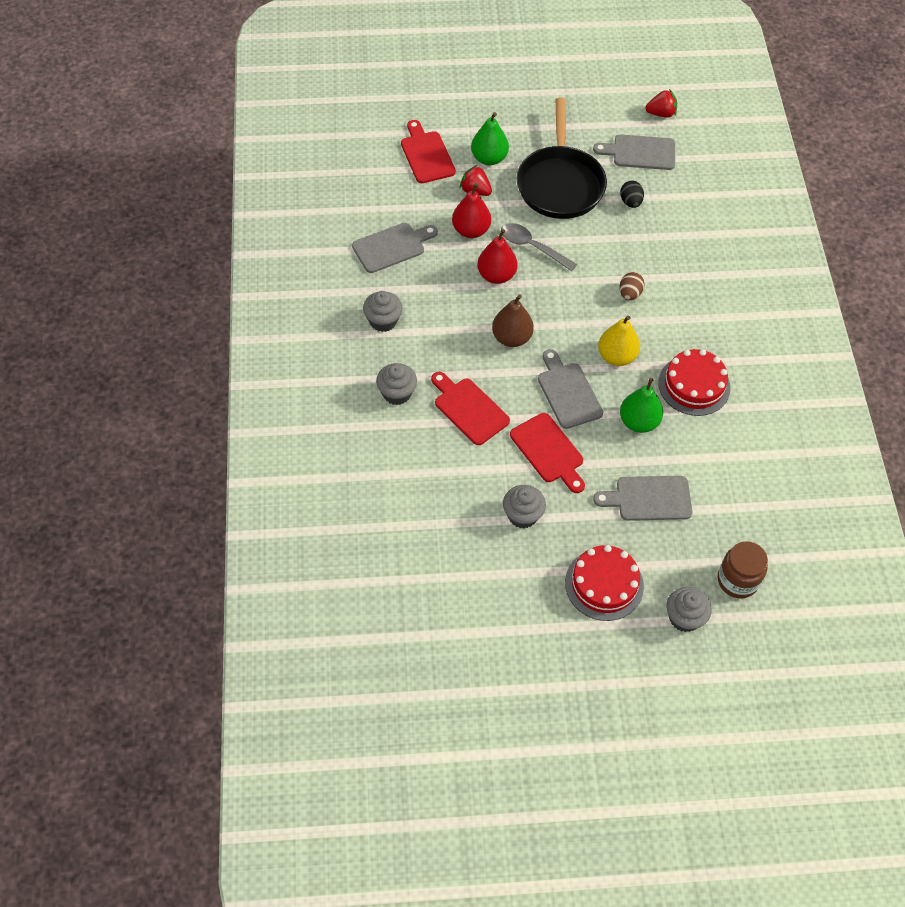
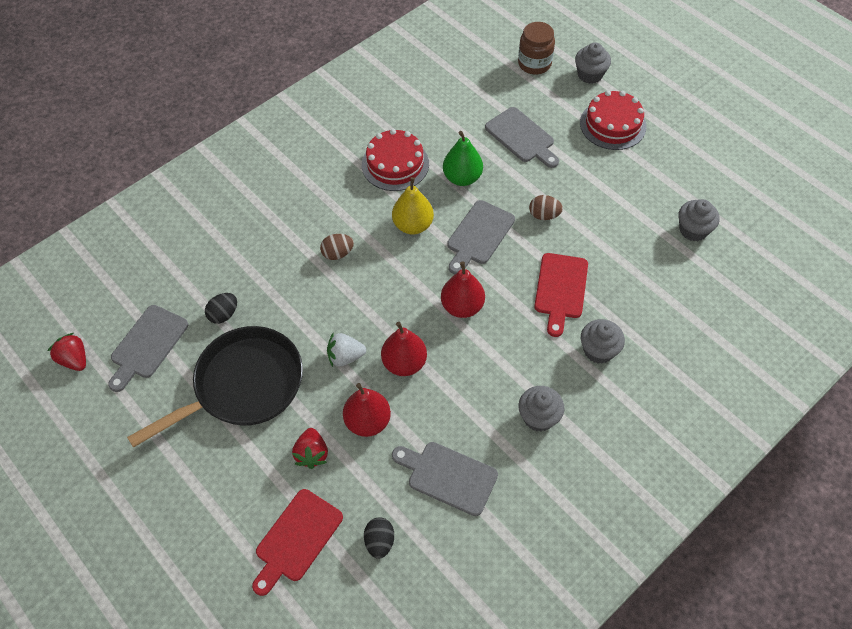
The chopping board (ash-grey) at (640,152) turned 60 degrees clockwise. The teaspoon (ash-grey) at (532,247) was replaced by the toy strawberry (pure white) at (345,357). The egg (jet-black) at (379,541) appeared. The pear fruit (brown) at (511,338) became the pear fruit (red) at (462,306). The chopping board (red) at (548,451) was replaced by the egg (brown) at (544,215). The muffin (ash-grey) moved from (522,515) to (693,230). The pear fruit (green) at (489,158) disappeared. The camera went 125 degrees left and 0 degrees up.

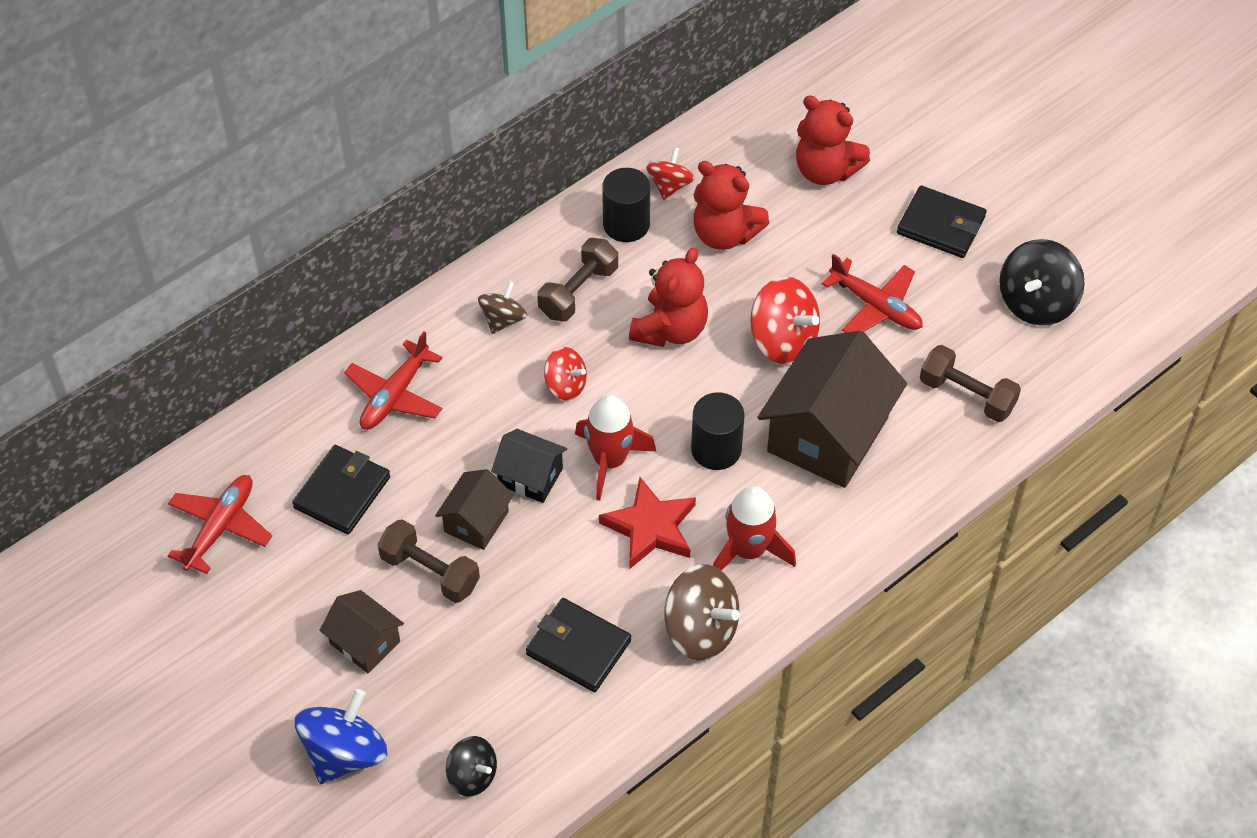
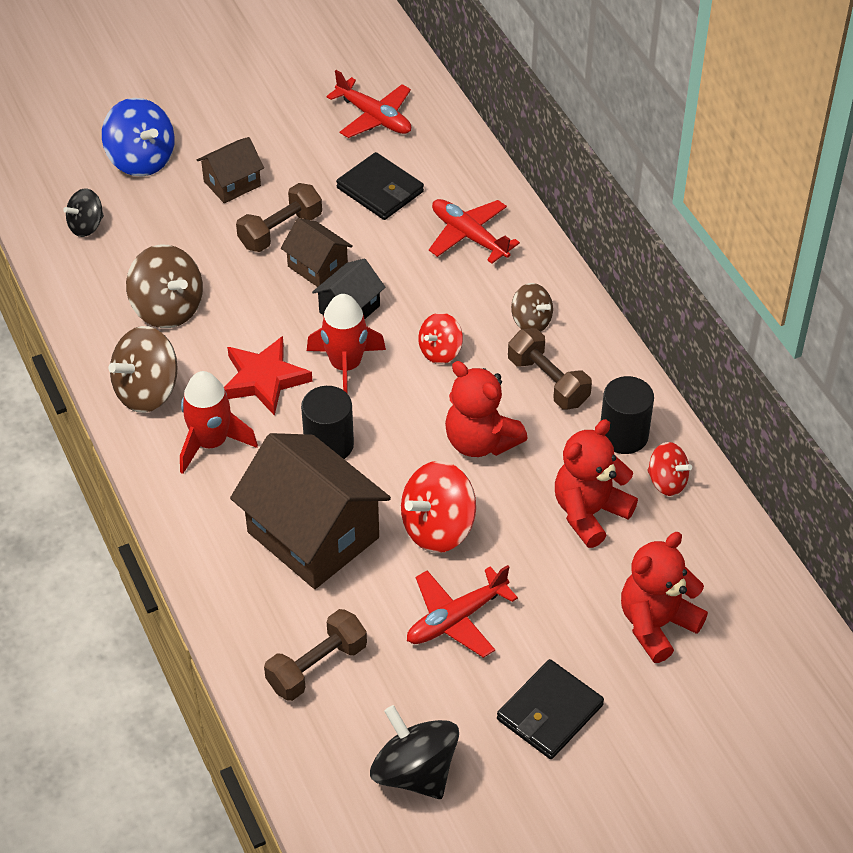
The wallet (jet-black) at (578,647) was replaced by the spinning top (brown) at (168,308). The camera went 105 degrees right and 5 degrees down.

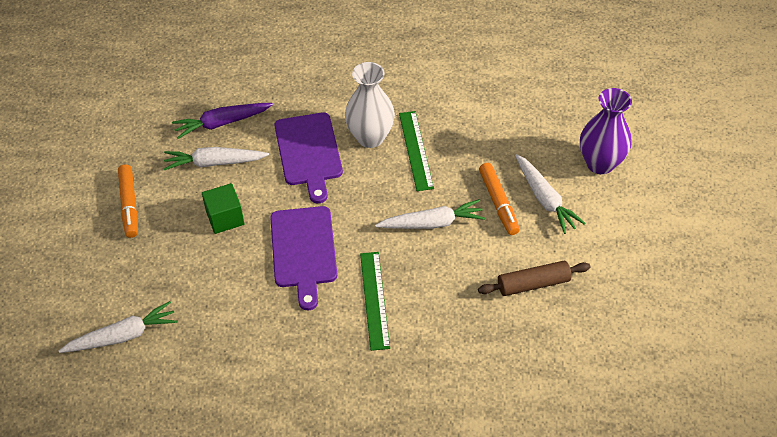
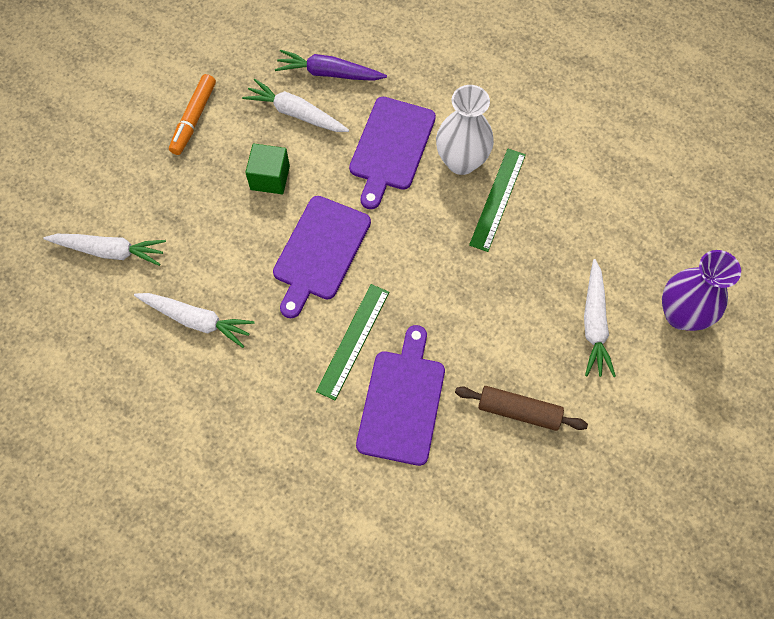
The toy carrot (pure white) moved from (432,223) to (197,320). The chopping board (purple) at (402,402) appeared. The marker (orange) at (498,203) disappeared. The camera went 30 degrees right and 15 degrees up.

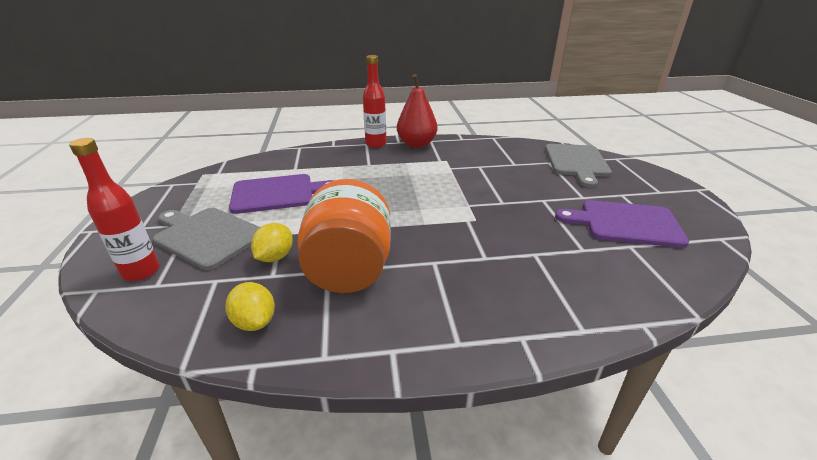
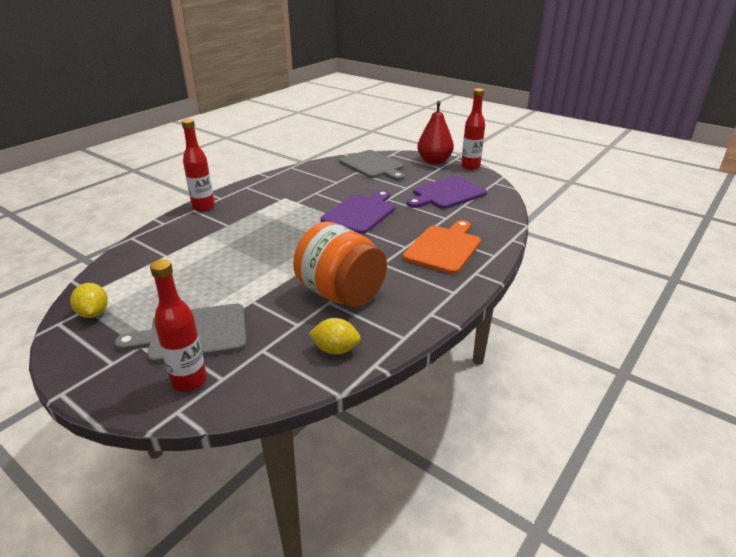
The lemon (golden) moved from (275,257) to (93,313). The chopping board (purple) moved from (277,193) to (360,213). The chopping board (orange) at (444,248) appeared. The pear fruit (red) moved from (416,144) to (434,161). The bottle (red) at (470,167) appeared. The camera went 45 degrees left and 0 degrees up.

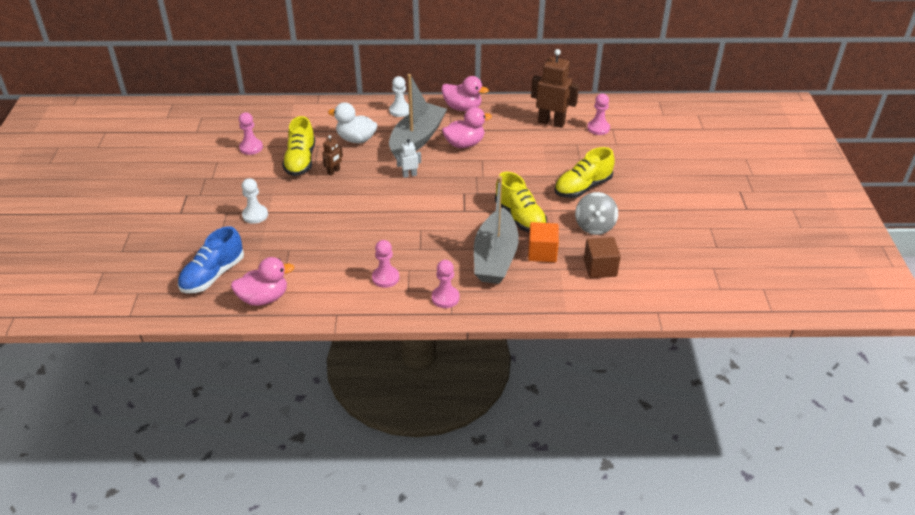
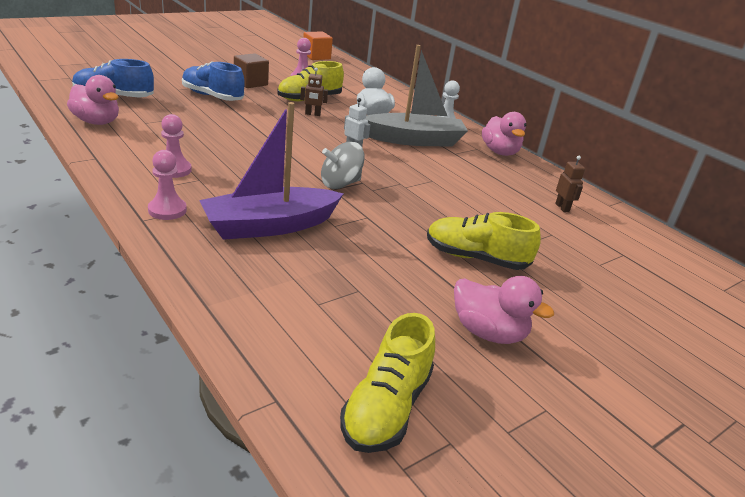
The game pawn (pure white) at (255,215) was replaced by the shoe (blue) at (212,96). The toy boat (ash-grey) at (495,257) became the toy boat (purple) at (270,226). The block (brown) moved from (600,268) to (250,83). The block (orange) moved from (542,252) to (316,56). The spinning top (ash-grey) moved from (594,226) to (340,184). The shoe (golden) moved from (520,217) to (386,408). The duck (rosy) moved from (464,144) to (488,332). The robot figure (brown) at (551,122) changed to 0.50 times the size. The game pawn (rosy) at (598,128) disappeared. The camera went 50 degrees right and 10 degrees down.

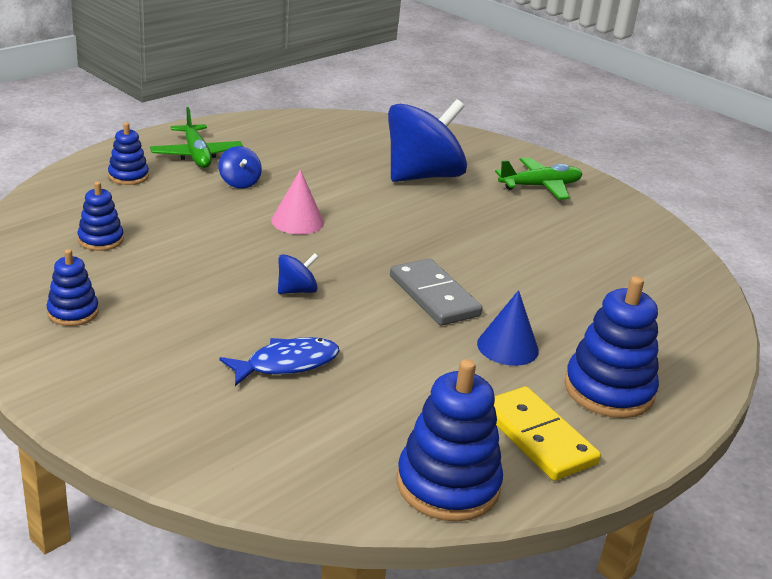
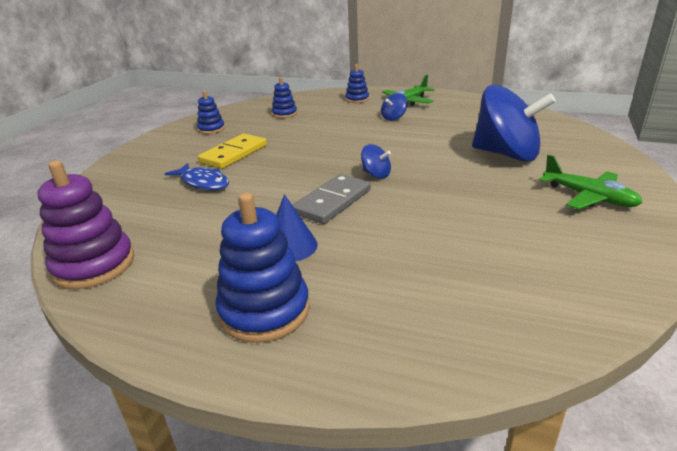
The stacking toy (blue) at (448,485) became the stacking toy (purple) at (94,265). The domino piece (golden) moved from (537,437) to (234,154). The spinning top (blue) moved from (297,290) to (376,174). The solid cone (rosy) at (297,221) disappeared. The camera went 70 degrees right and 0 degrees up.

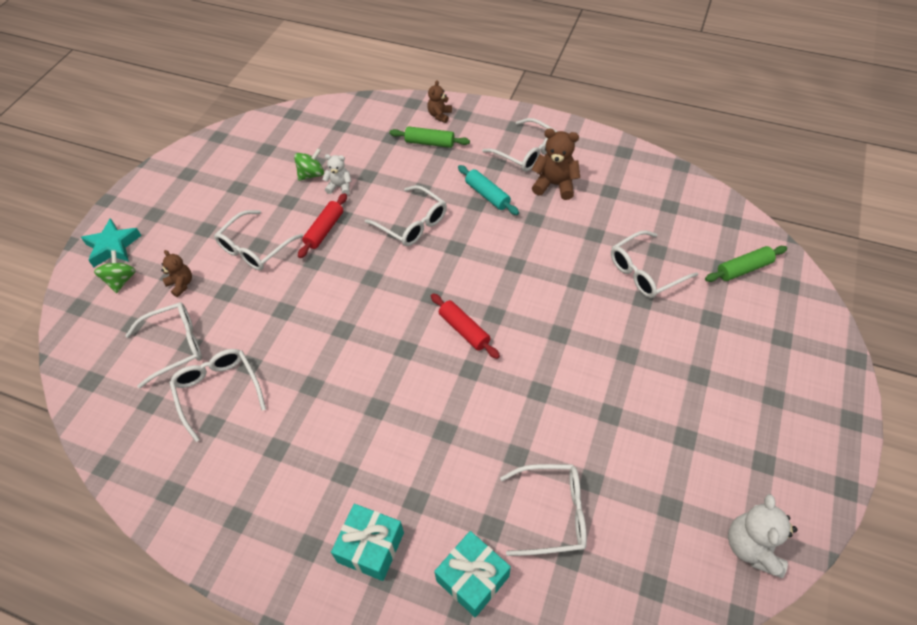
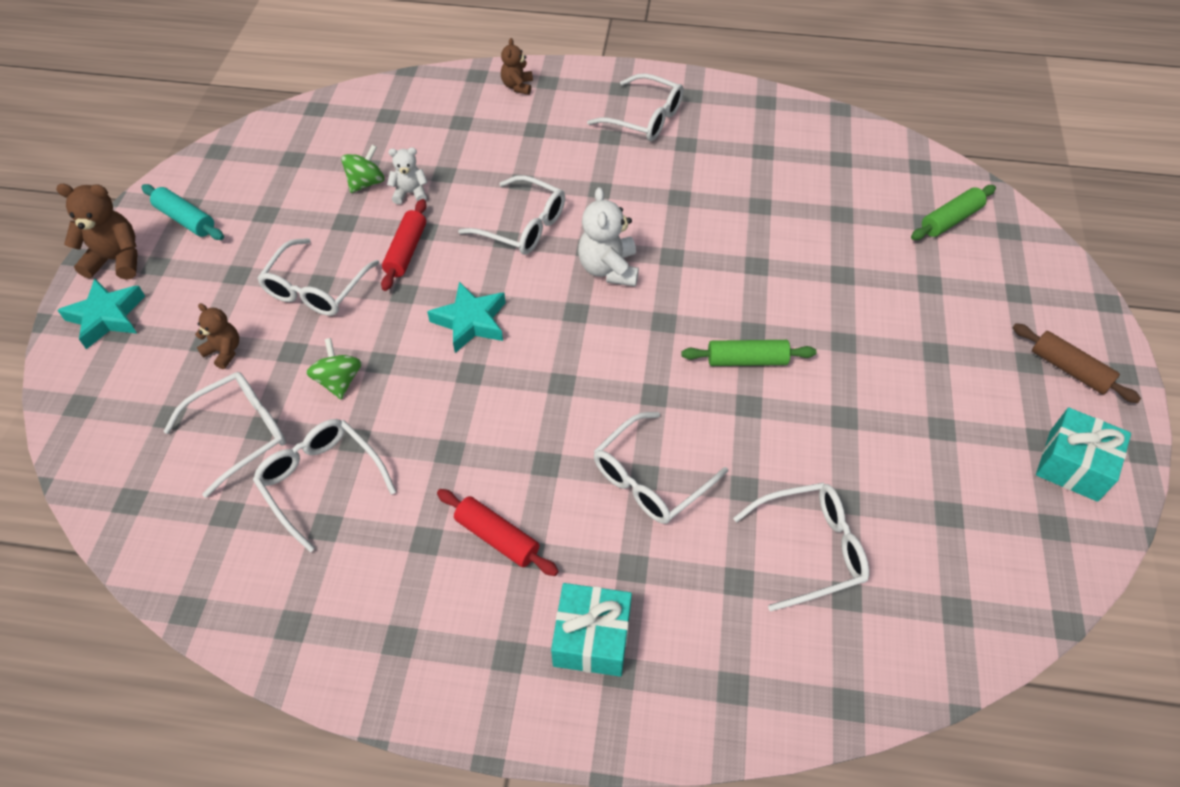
The teddy bear (brown) moved from (555,185) to (117,260). The rolling pin (turquoise) moved from (487,195) to (186,219). The spinning top (green) moved from (121,280) to (339,381). The star shape (turquoise) at (471,321) appeared. The rolling pin (red) moved from (464,330) to (497,537). The teddy bear (pure white) moved from (752,547) to (609,269). The spectacles (pure white) moved from (645,272) to (650,479). The rolling pin (green) moved from (429,143) to (747,360). The rolling pin (brown) at (1069,369) appeared. The wrapped gift (turquoise) moved from (473,578) to (1073,465). The camera went 15 degrees left and 0 degrees up.

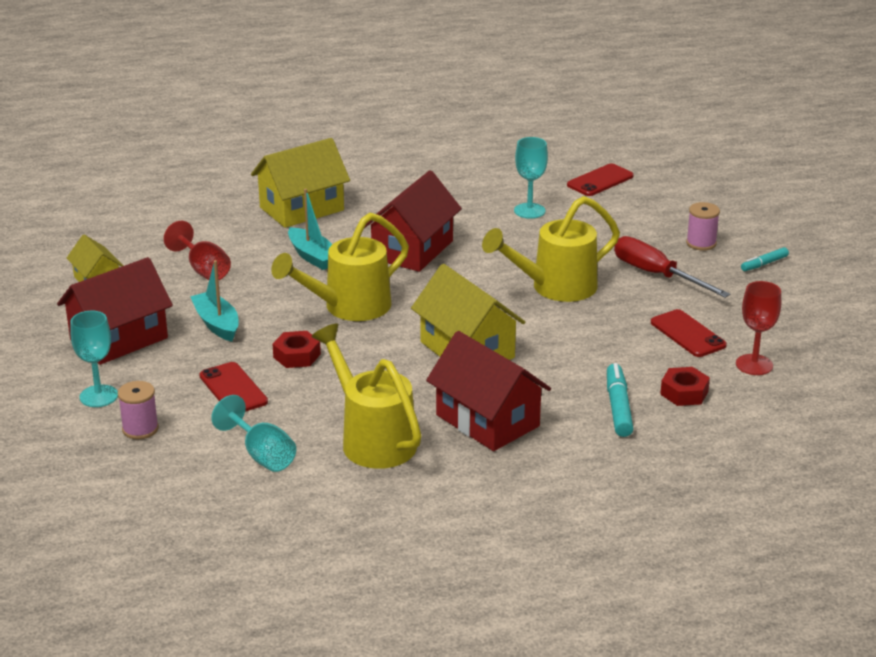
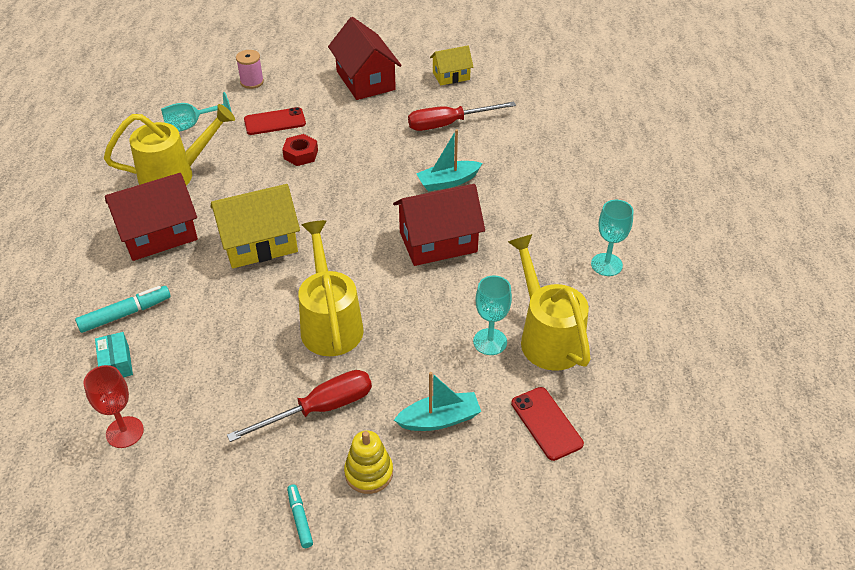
The marker (turquoise) at (618,407) turned 45 degrees counterclockwise. The nut (red) at (684,393) was replaced by the parcel (turquoise) at (116,364). The spool (rosy) at (701,243) was replaced by the stacking toy (golden) at (369,473). The toy house (red) at (412,250) turned 60 degrees counterclockwise. The toy boat (turquoise) moved from (217,324) to (439,419). The wine glass (red) at (203,269) was replaced by the screwdriver (red) at (448,124). The sprinkling can (golden) moved from (349,307) to (547,337). The wine glass (turquoise) moved from (98,396) to (606,264). The toy house (golden) at (302,209) disappeared. The smartphone (red) at (687,334) disappeared. The camera went 105 degrees right and 15 degrees up.

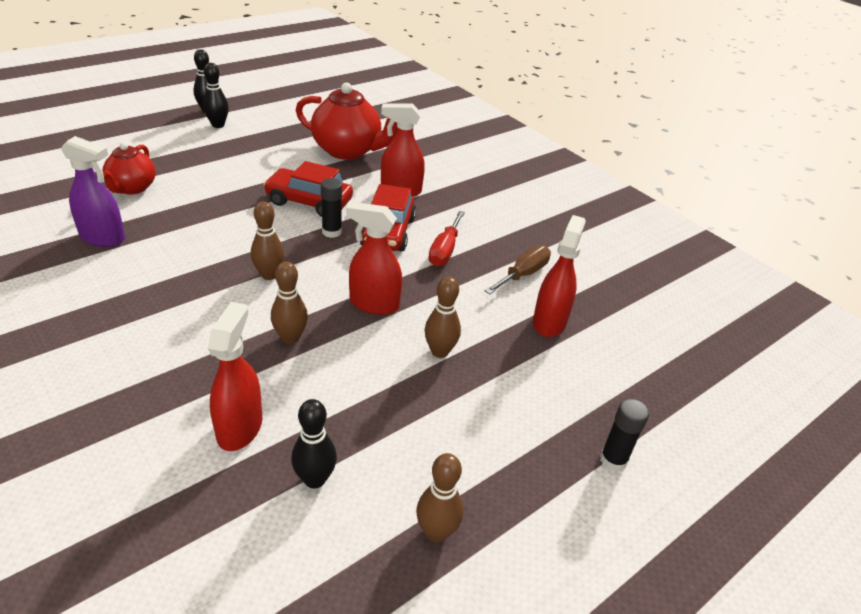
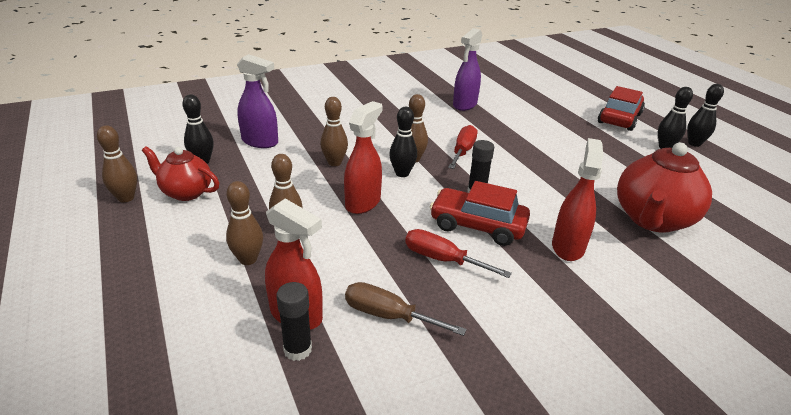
The tea pot (red) moved from (132,188) to (186,192). The bowling pin (brown) at (248,259) appeared. The spray cleaner (red) at (240,428) became the spray cleaner (purple) at (260,142). The stick of glue (jet-black) moved from (613,460) to (297,349). The screwdriver (brown) at (523,274) turned 150 degrees clockwise. The bowling pin (jet-black) at (402,173) appeared. The screwdriver (red) at (463,151) appeared. The automobile (red) moved from (309,202) to (619,118). The camera went 105 degrees right and 5 degrees down.

